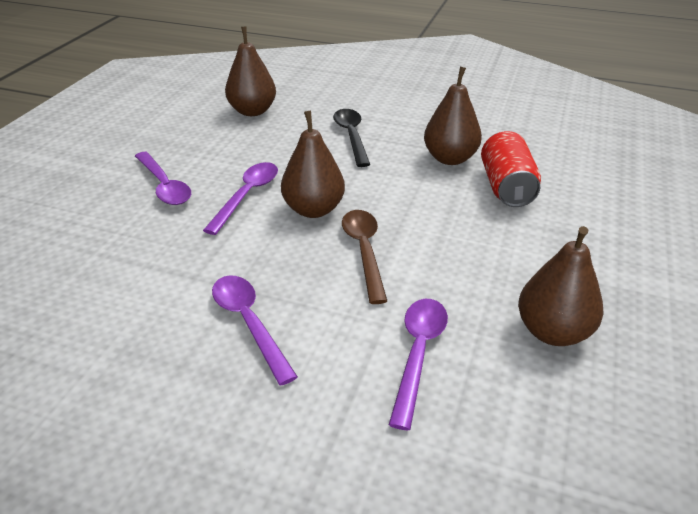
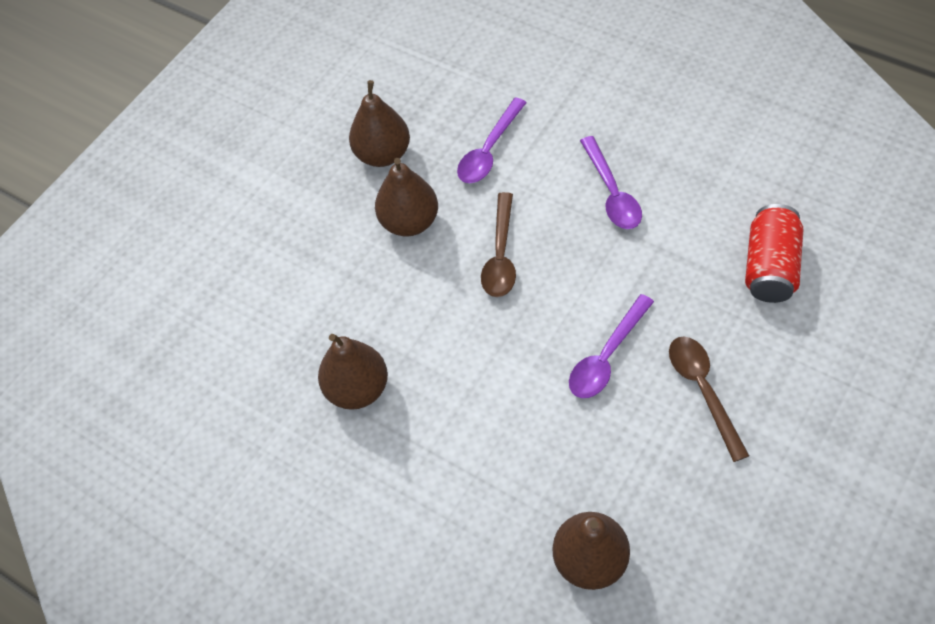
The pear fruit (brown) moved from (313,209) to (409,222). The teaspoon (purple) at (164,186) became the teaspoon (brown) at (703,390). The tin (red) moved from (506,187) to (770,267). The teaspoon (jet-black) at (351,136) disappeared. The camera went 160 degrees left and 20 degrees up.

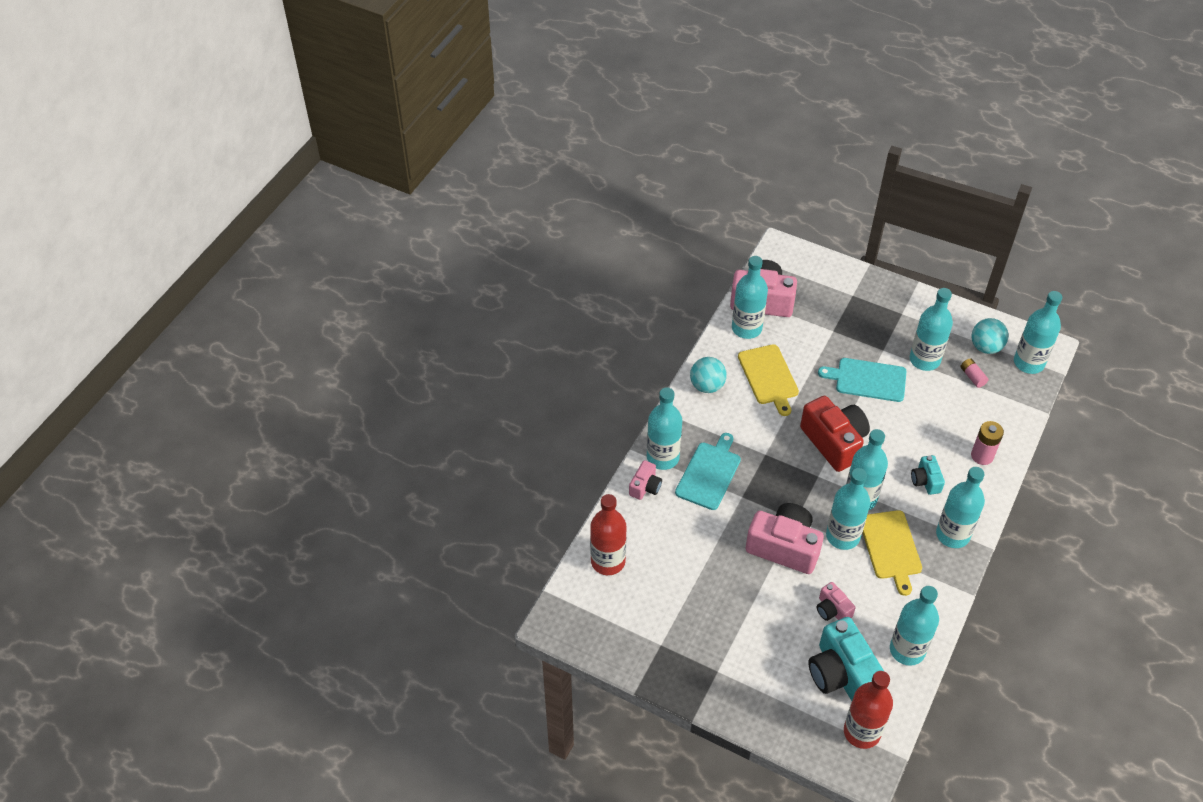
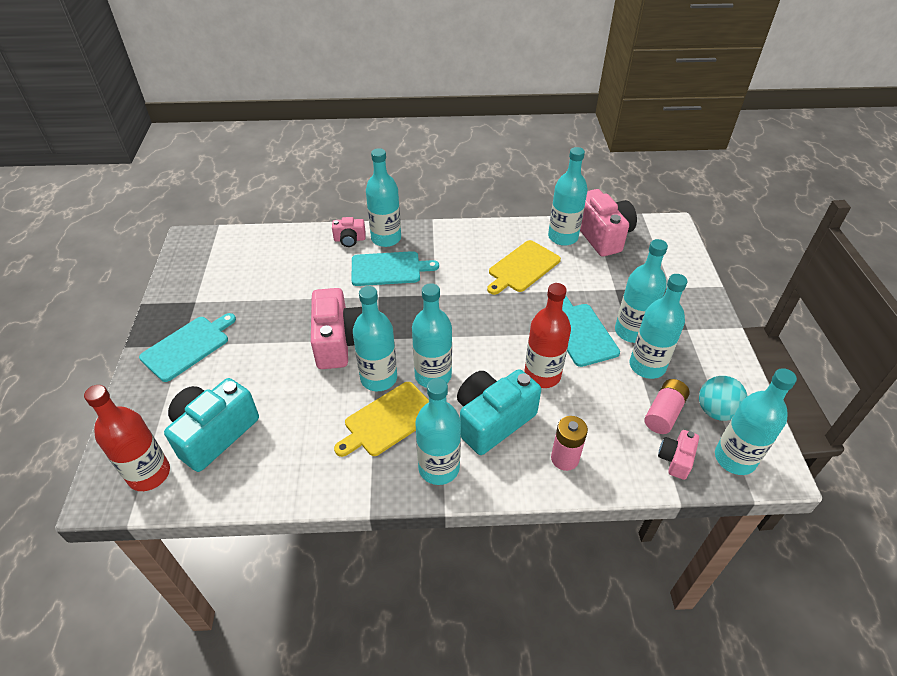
The chopping board (turquoise) at (188,346) appeared. The camera (turquoise) at (925,481) changed to 1.98 times the size. The bottle (red) moved from (608,561) to (542,375). The bottle (turquoise) moved from (907,650) to (632,331). The power cell (rosy) at (972,377) changed to 1.53 times the size. The camera (rosy) moved from (832,610) to (675,459). The ball (turquoise) at (707,386) disappeared. The camera (red) at (834,442) disappeared. The camera went 60 degrees right and 5 degrees down.

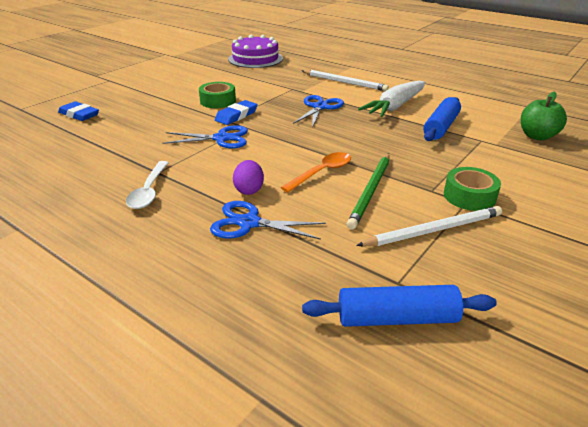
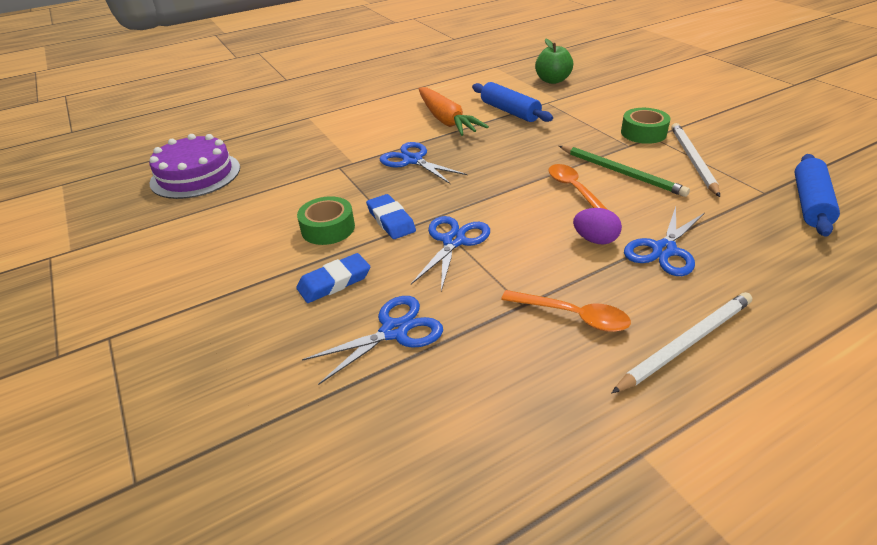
The gum eraser (blue) moved from (79,114) to (334,282). The shears (blue) at (394,331) appeared. The toy carrot (pure white) at (395,106) became the toy carrot (orange) at (446,120). The teaspoon (pure white) at (149,191) became the teaspoon (orange) at (572,316). The pencil (pure white) moved from (344,82) to (686,343). The camera went 65 degrees left and 5 degrees up.

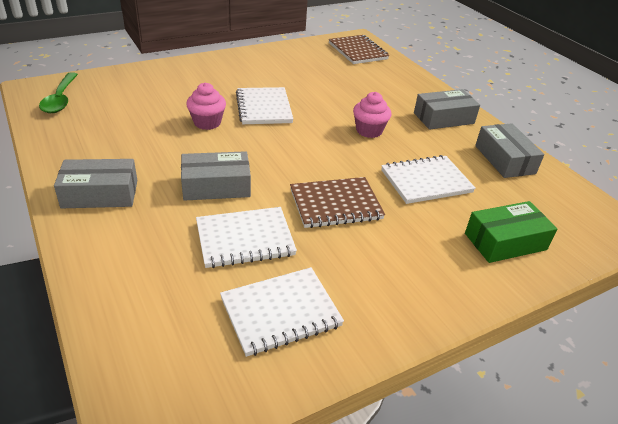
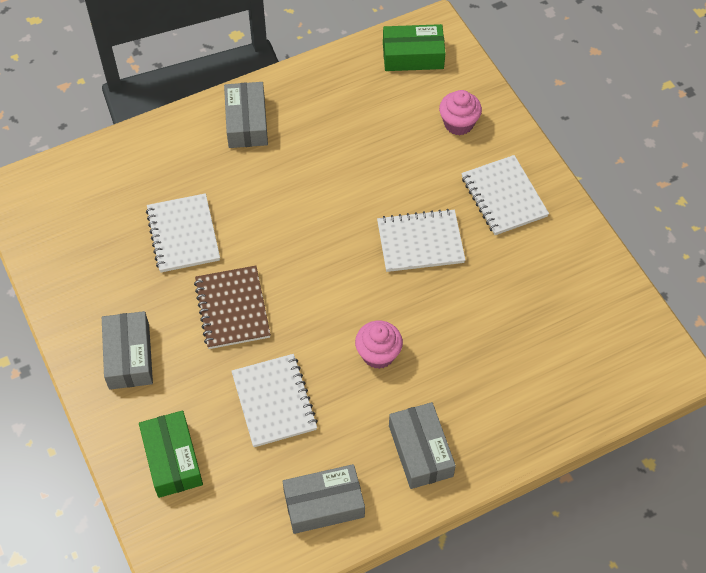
The parcel (ash-grey) moved from (216,186) to (129,356). The teaspoon (green) at (60,99) was replaced by the parcel (green) at (413,56). The muffin (rosy) moved from (207,123) to (458,123). The notepad (pure white) moved from (280,312) to (504,197). The notepad (brown) at (357,51) disappeared. The camera went 95 degrees right and 20 degrees up.

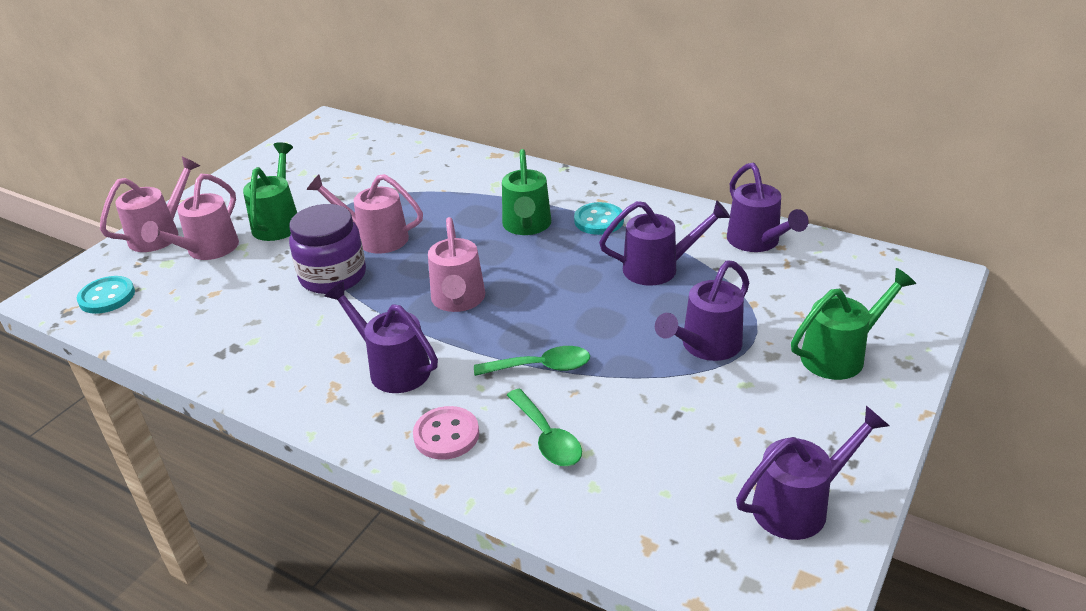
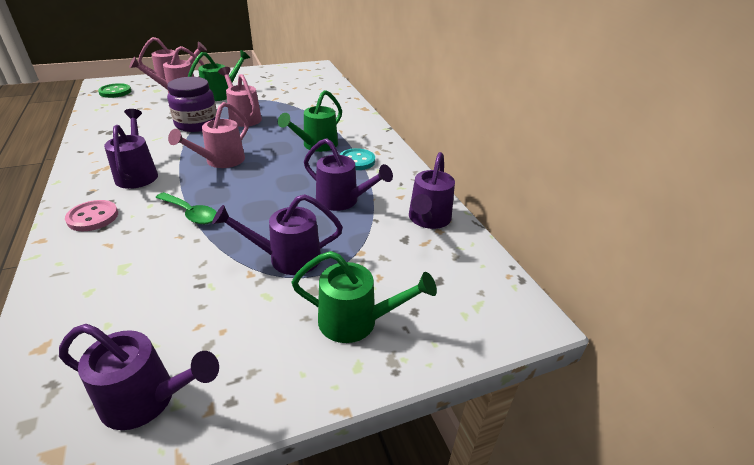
The button (turquoise) at (107,297) became the button (green) at (115,92). The teaspoon (green) at (546,437) disappeared. The camera went 35 degrees right and 0 degrees up.

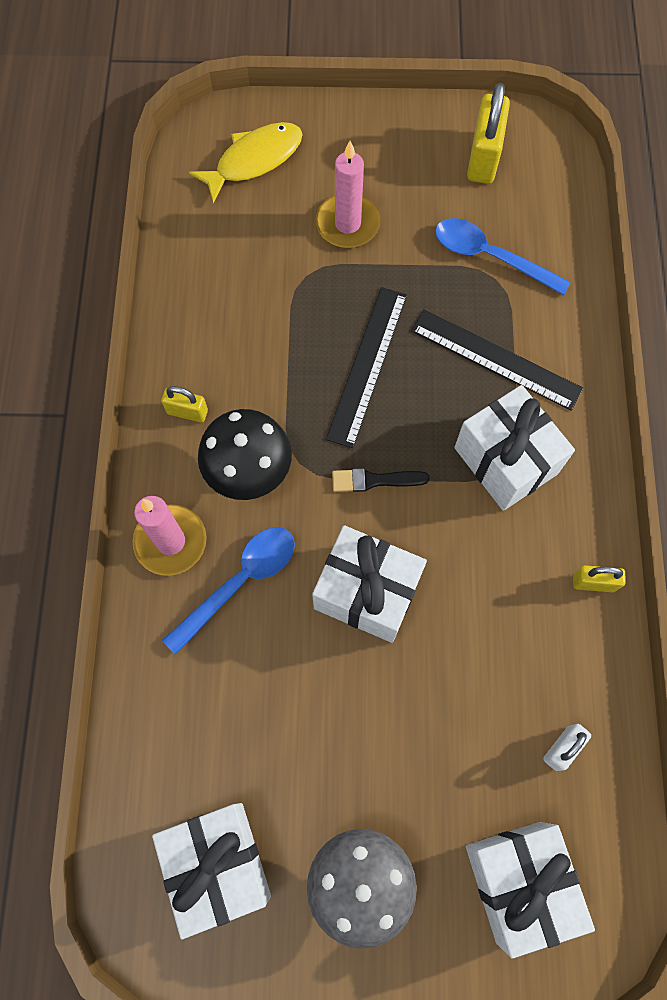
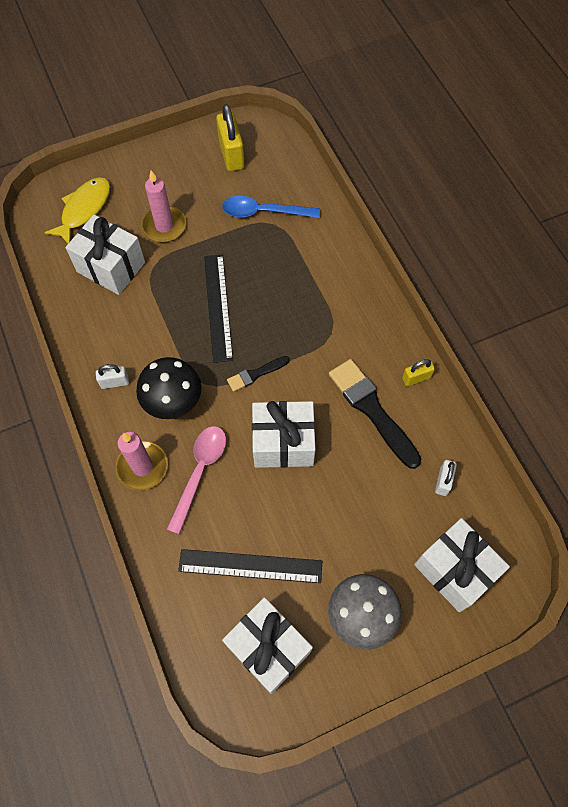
The wrapped gift (pure white) moved from (505,460) to (111,267). The small lock (golden) at (187,412) became the small lock (pure white) at (115,382). The teaspoon (blue) at (240,582) became the teaspoon (rosy) at (200,472). The measuring stick (jet-black) moved from (495,359) to (250,566). The paintbrush (jet-black) at (371,409) appeared. The camera went 25 degrees left and 5 degrees down.

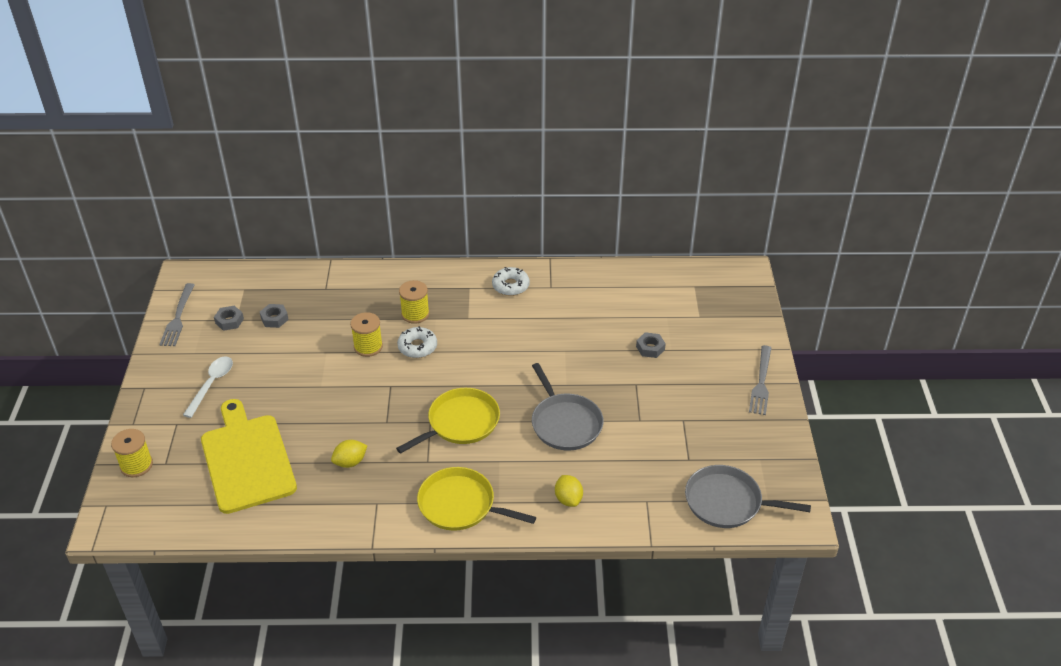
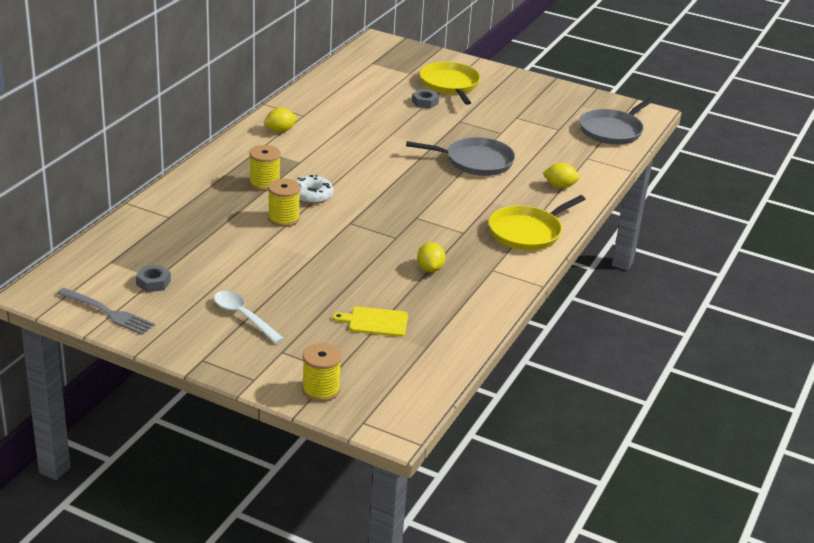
The glazed donut (pure white) at (510,286) was replaced by the lemon (golden) at (280,131). The chopping board (golden) at (247,459) changed to 0.47 times the size. The frying pan (golden) moved from (460,423) to (450,85). The nut (ash-grey) at (274,319) disappeared. The table fork (ash-grey) at (761,383) disappeared. The camera went 65 degrees left and 10 degrees down.

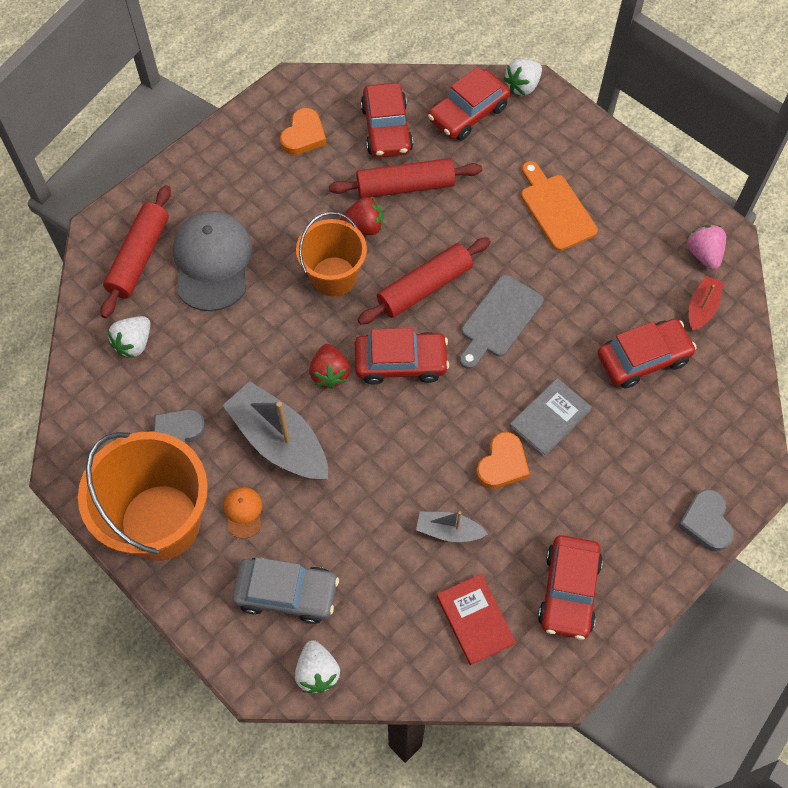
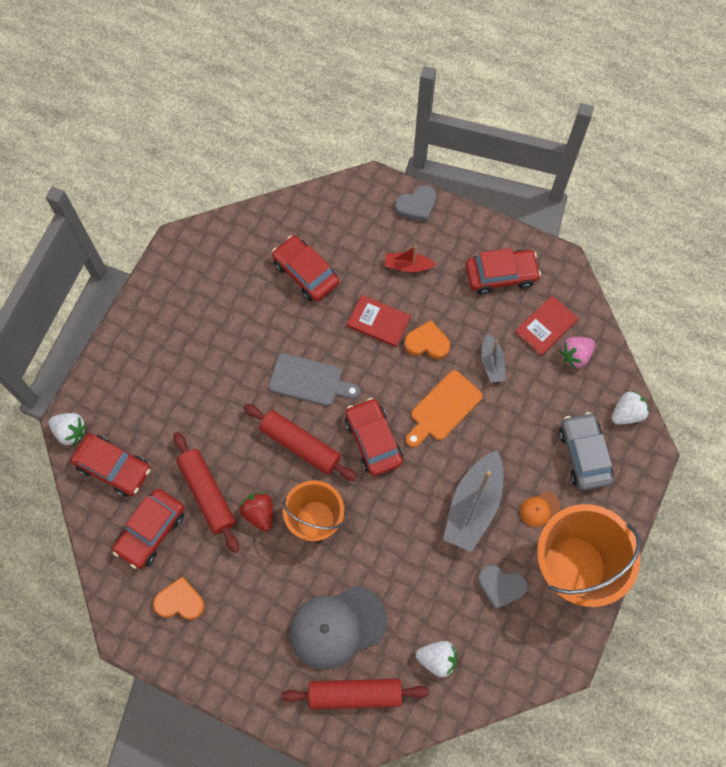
The automobile (red) at (386,129) turned 150 degrees clockwise. The hardback (ash-grey) at (549,418) became the hardback (red) at (378,322). The toy boat (red) moved from (701,308) to (408,266). The chopping board (orange) moved from (555,209) to (443,408). The toy strawberry (rosy) moved from (703,254) to (575,355). The toy strawberry (red) at (330,373) disappeared. The camera went 110 degrees left and 5 degrees up.

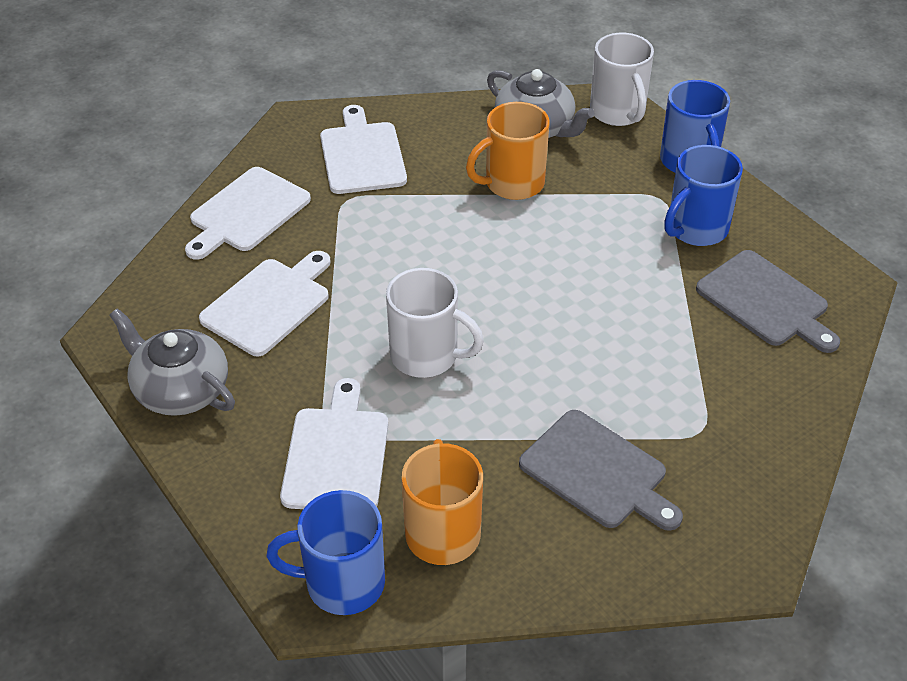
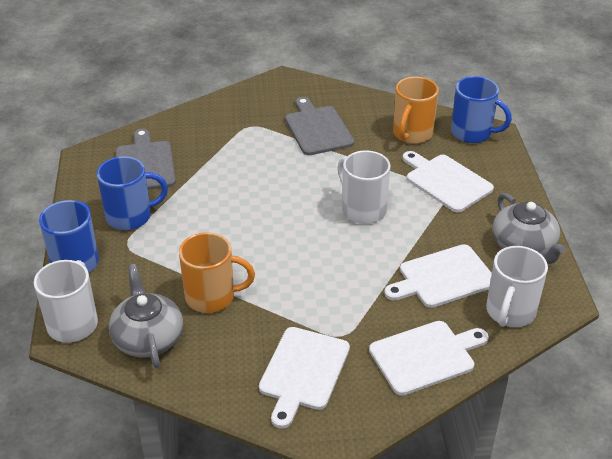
The chopping board (pure white) at (336,454) turned 105 degrees clockwise. The coffee mug (pure white) at (510,312) appeared. The camera went 150 degrees left and 5 degrees down.

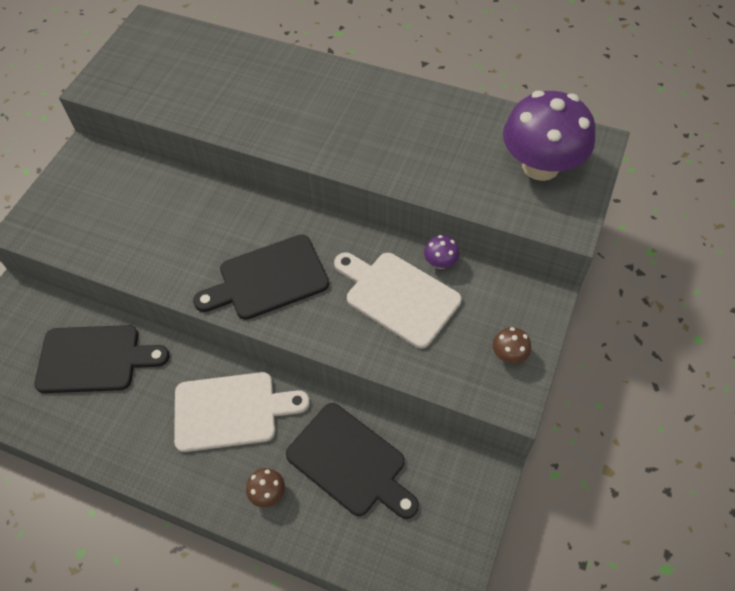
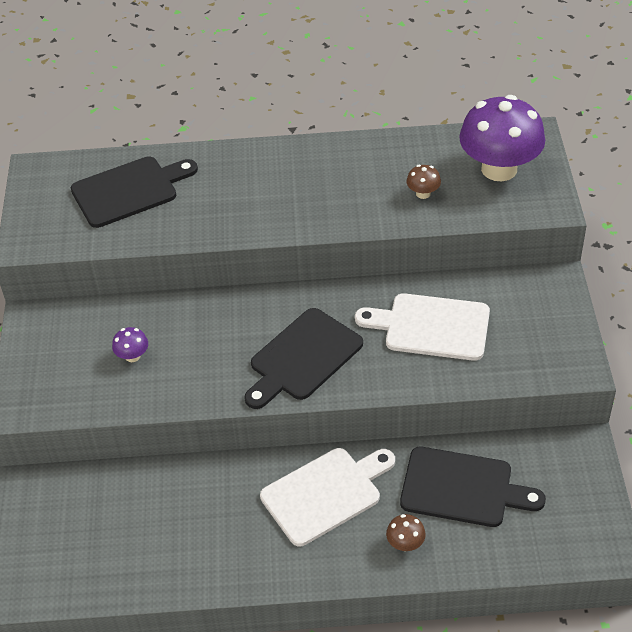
The chopping board (jet-black) moved from (94,359) to (129,190). The toadstool (purple) moved from (440,262) to (132,356). The toadstool (brown) moved from (509,354) to (423,193). The camera went 25 degrees left and 10 degrees down.

